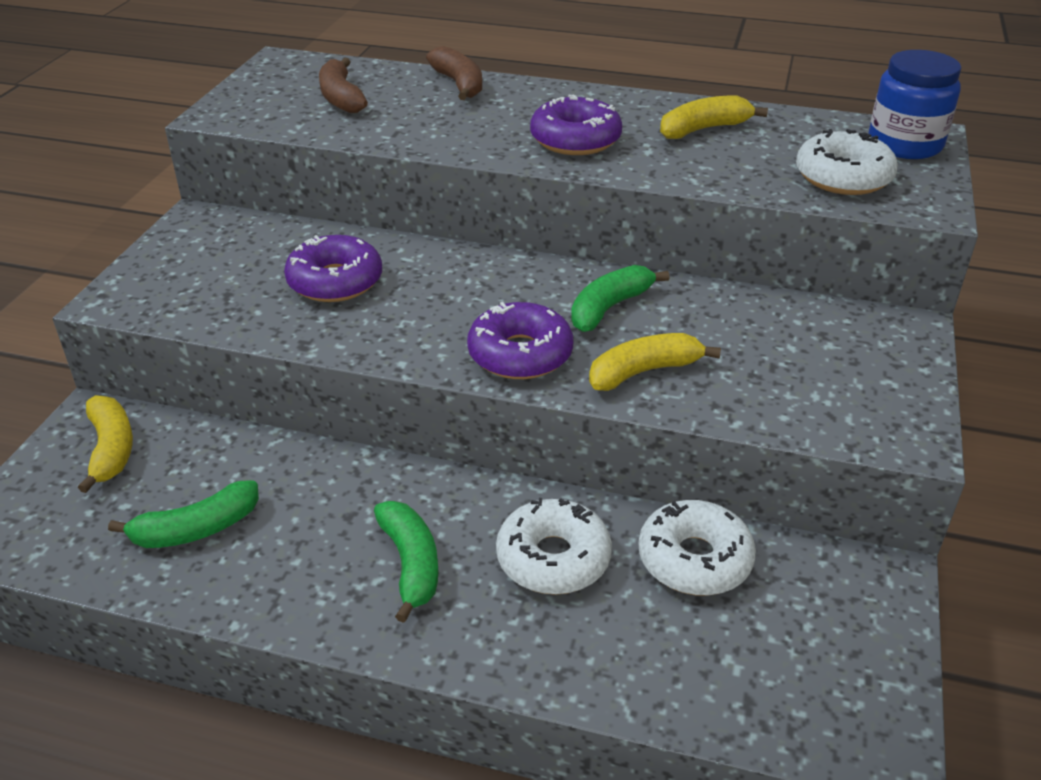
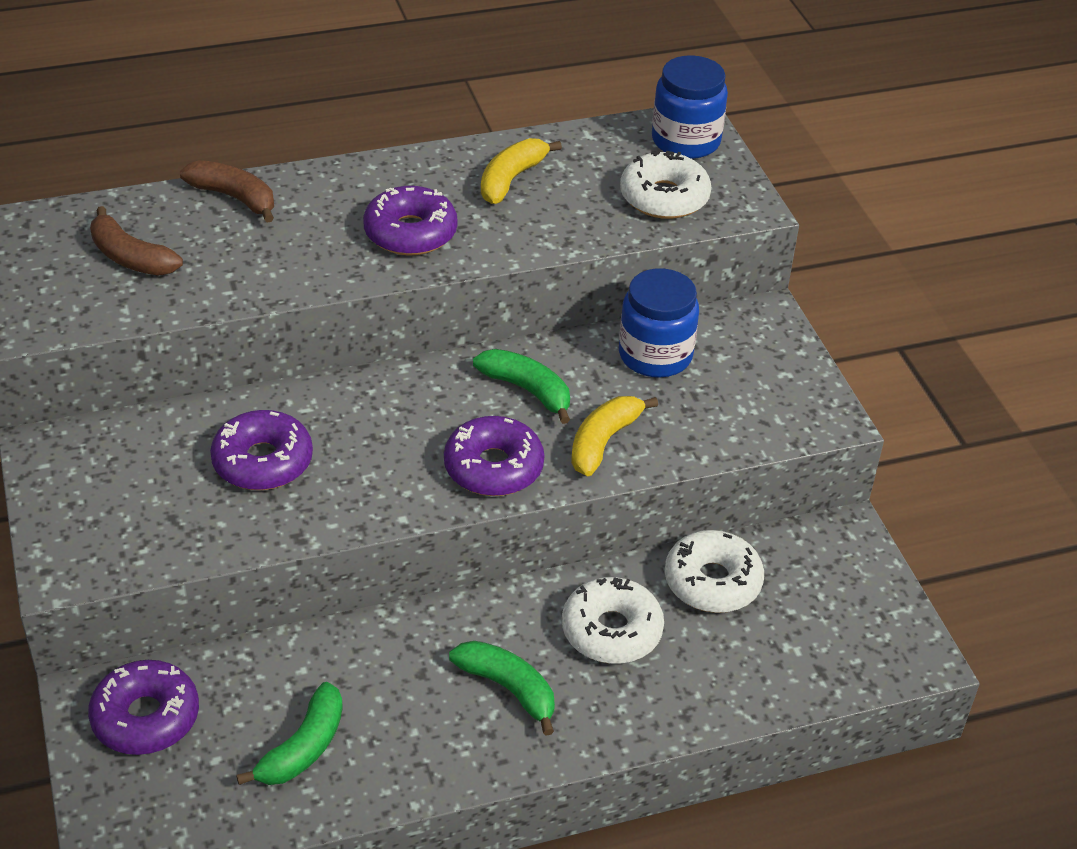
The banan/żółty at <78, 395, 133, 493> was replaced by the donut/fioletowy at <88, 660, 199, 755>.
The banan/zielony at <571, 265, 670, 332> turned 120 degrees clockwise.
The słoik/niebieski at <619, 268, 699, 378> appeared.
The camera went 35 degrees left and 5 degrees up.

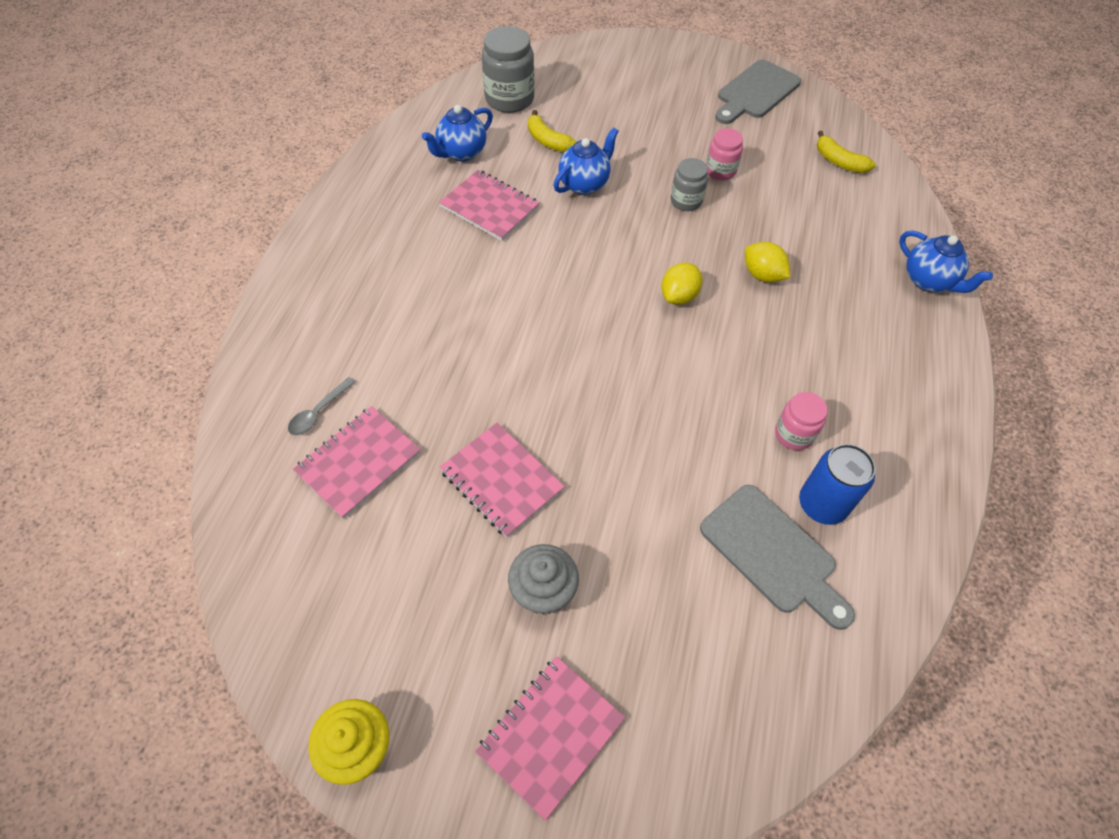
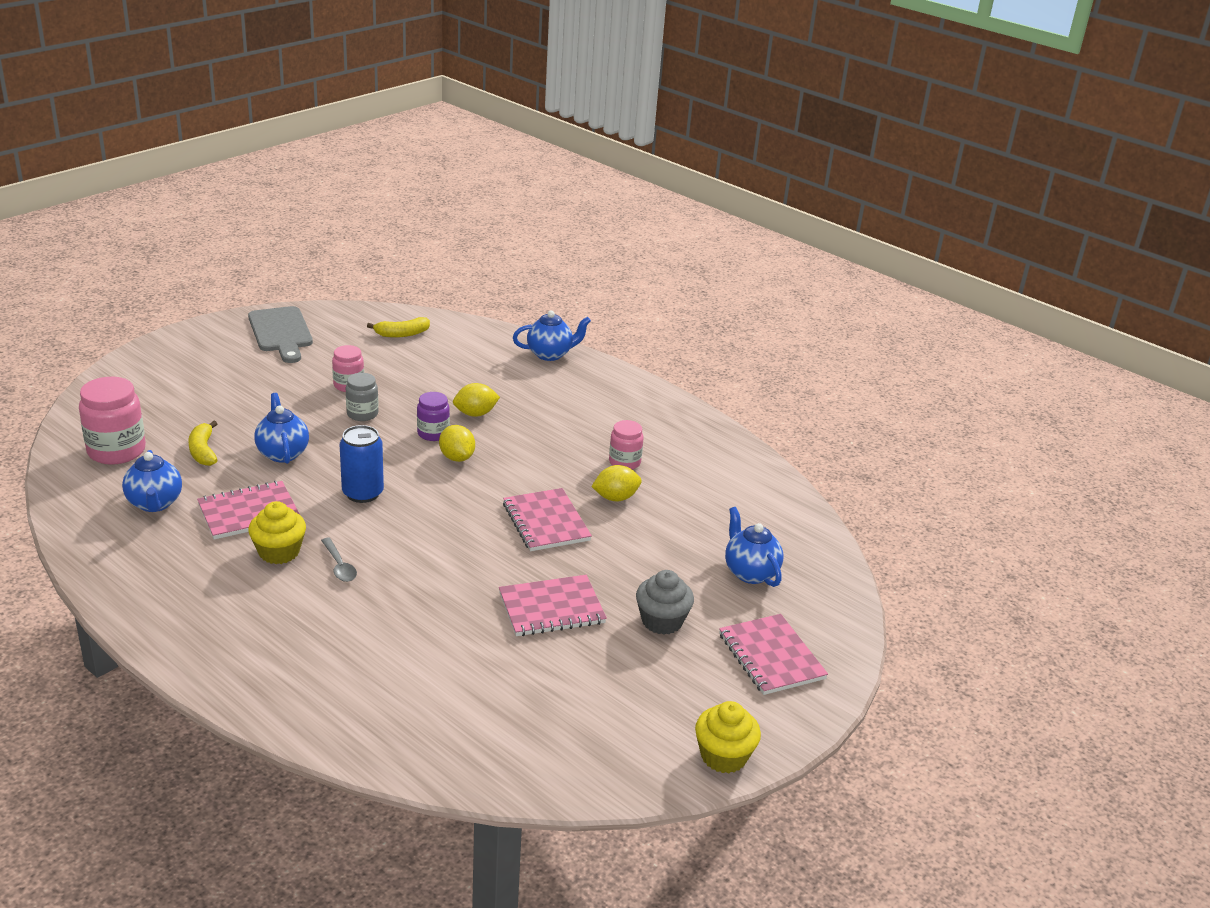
The łyżka/szary moved from <288, 377, 356, 435> to <321, 538, 357, 582>.
The zeszyt/różowy moved from <293, 406, 421, 519> to <503, 488, 592, 551>.
The słoik/szary at <482, 26, 534, 113> became the słoik/różowy at <79, 377, 146, 465>.
The banan/żółty at <528, 110, 576, 152> turned 90 degrees clockwise.
The deska do krojenia/szary at <700, 485, 855, 630> disappeared.
The puszka/niebieski moved from <799, 444, 876, 525> to <340, 425, 384, 503>.
The muffinka/żółty at <248, 501, 306, 564> appeared.
The słoik/fioletowy at <417, 392, 450, 441> appeared.
The cytryna/żółty at <591, 465, 642, 501> appeared.
The imbryk/niebieski at <725, 507, 783, 587> appeared.
The camera went 65 degrees left and 25 degrees down.

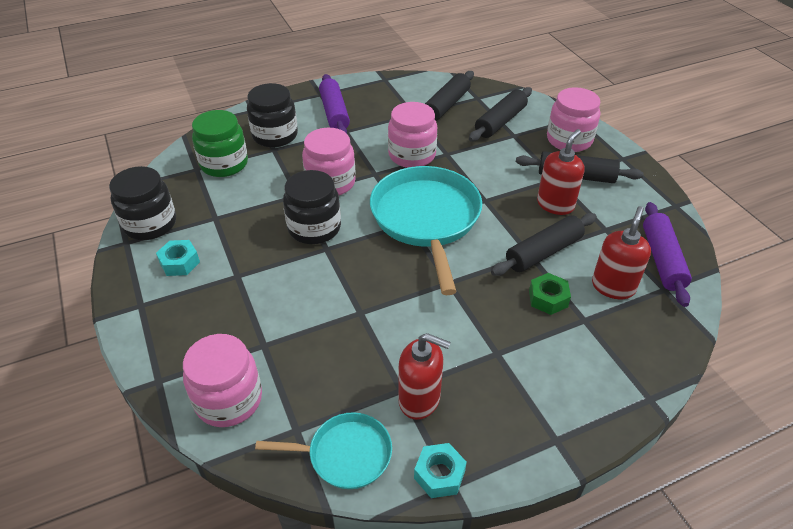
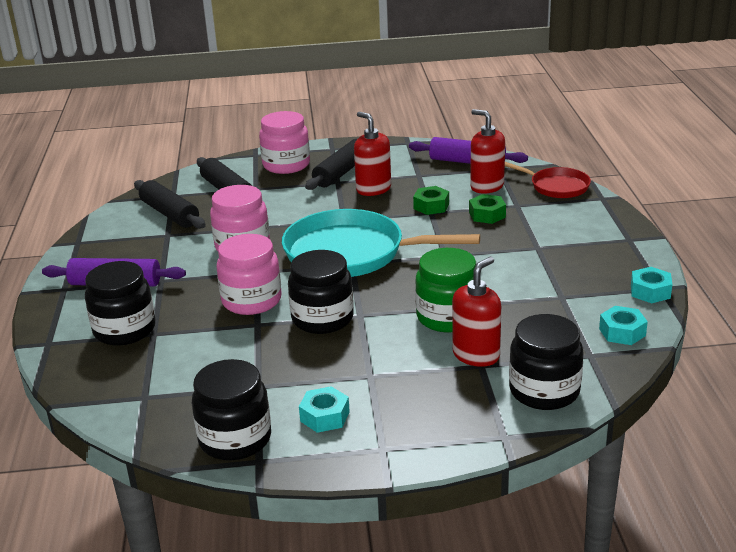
The słoik/różowy at <183, 334, 262, 427> became the słoik/czarny at <509, 314, 584, 410>.
The słoik/zielony moved from <192, 110, 248, 177> to <415, 248, 476, 332>.
The patelnia/turkusowy at <255, 412, 392, 489> was replaced by the nakrętka/turkusowy at <599, 306, 648, 345>.
The dozownik mydła/czerwony moved from <398, 333, 451, 420> to <452, 257, 501, 367>.
The wałek do ciasta/czarny at <491, 213, 597, 276> was replaced by the nakrętka/zielony at <413, 186, 449, 215>.
The patelnia/czerwony at <505, 162, 591, 198> appeared.
The camera went 70 degrees left and 15 degrees down.

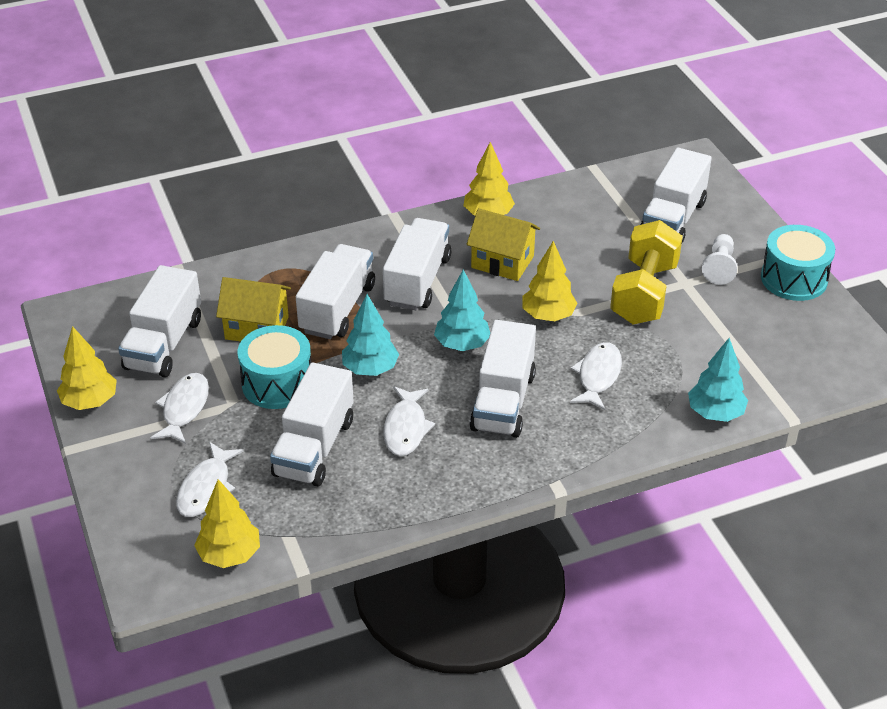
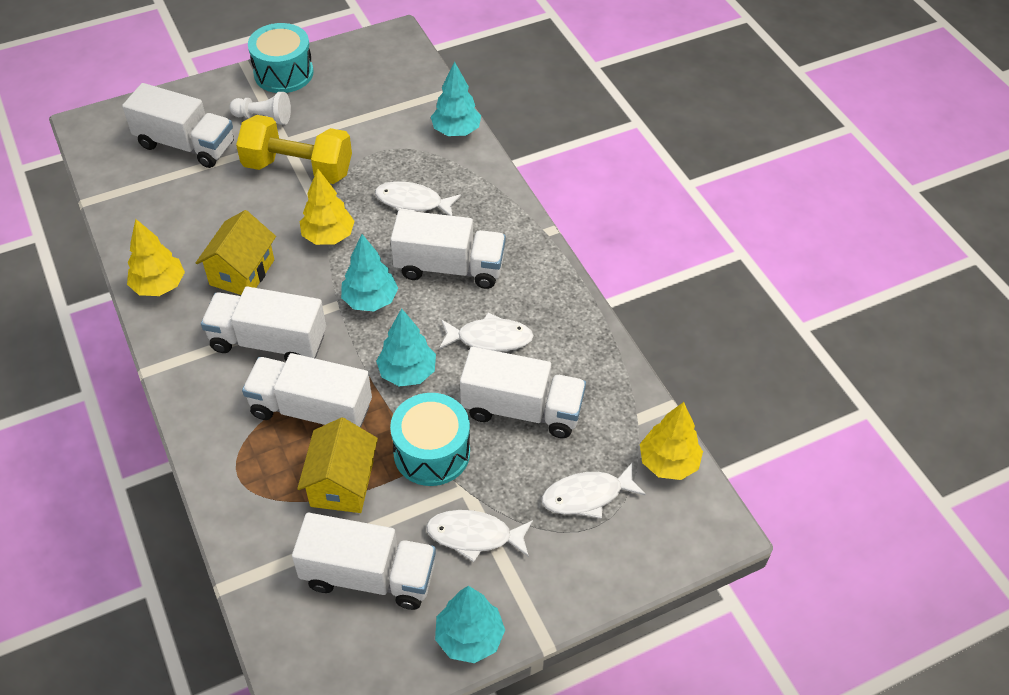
The drzewko/żółty at <57, 326, 117, 410> became the drzewko/turkusowy at <435, 586, 505, 663>.
The ryba/biały at <176, 442, 244, 517> turned 150 degrees clockwise.
The camera went 95 degrees left and 10 degrees up.

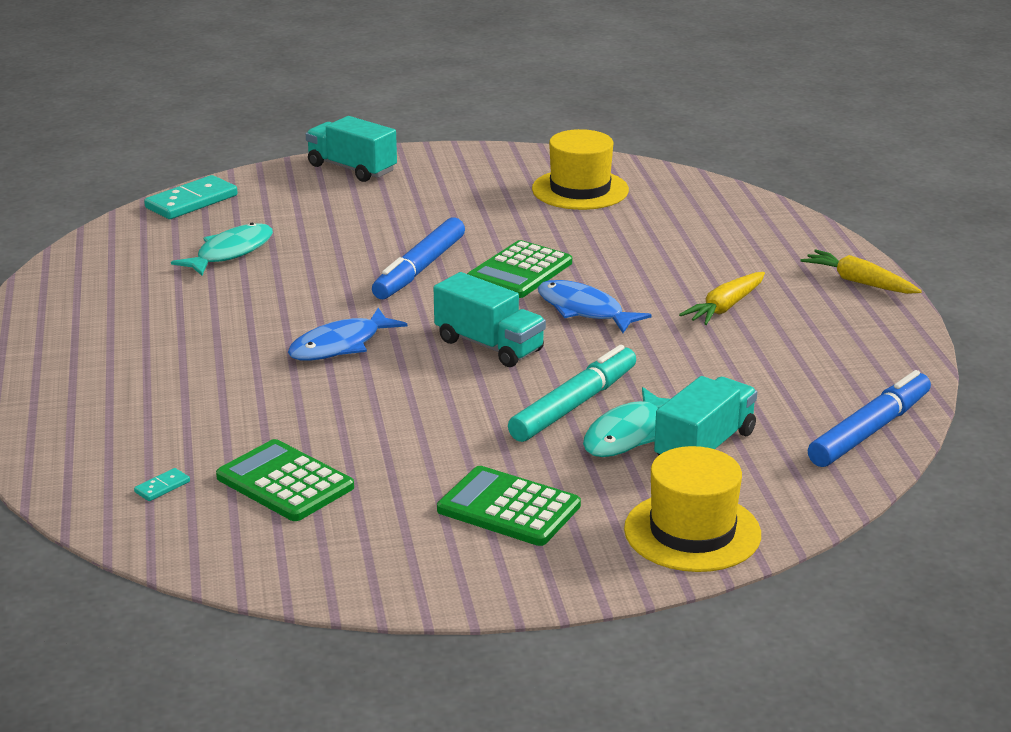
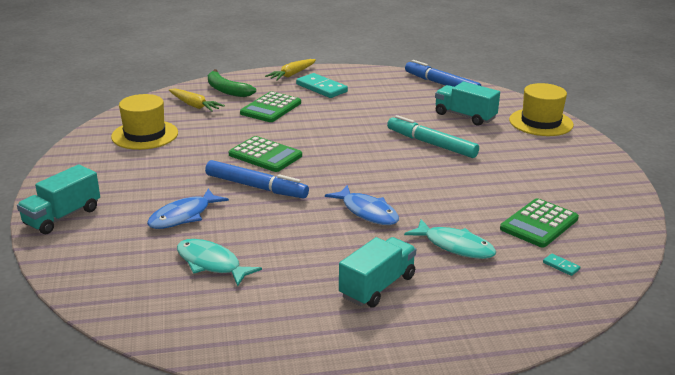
The kostka domina/turkusowy moved from <144, 175, 238, 219> to <296, 73, 348, 98>.
The ciężarówka/turkusowy moved from <434, 272, 546, 367> to <339, 237, 416, 308>.
The kalkulator/zielony moved from <437, 466, 581, 546> to <240, 91, 301, 122>.
The ryba/niebieski moved from <538, 280, 652, 333> to <147, 189, 229, 229>.
The ryba/turkusowy moved from <583, 387, 670, 457> to <404, 219, 496, 259>.
The marchewka/żółty moved from <679, 272, 765, 325> to <169, 89, 225, 112>.
The banan/zielony at <208, 69, 256, 97> appeared.
The camera went 90 degrees left and 0 degrees up.

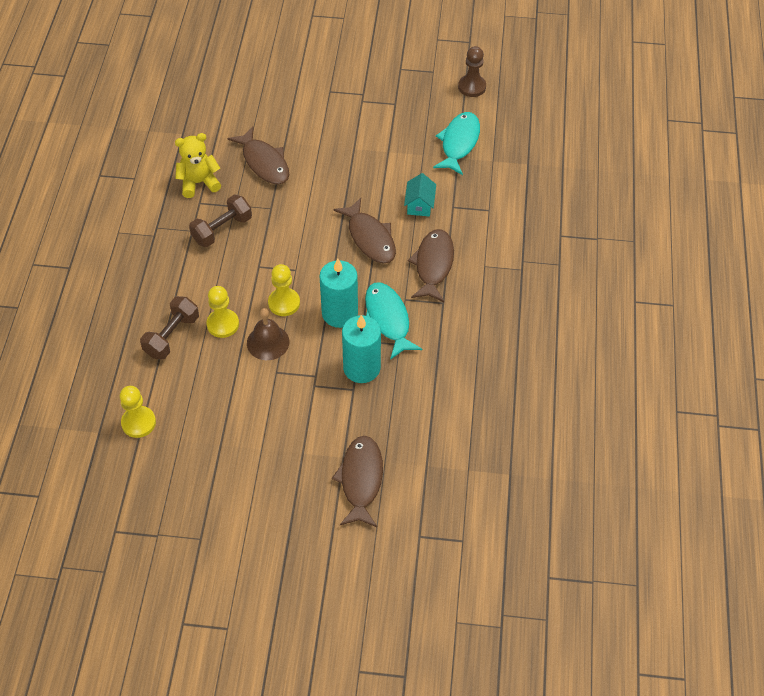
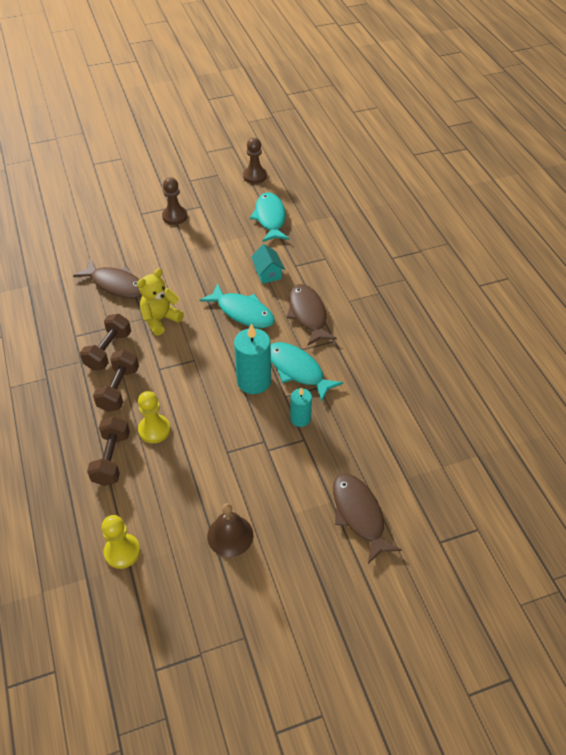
The miś/żółty moved from <175, 133, 221, 198> to <137, 268, 184, 336>.
The dzwonek/brązowy moved from <247, 308, 289, 360> to <207, 503, 253, 557>.
The pionek/żółty at <268, 264, 300, 316> disappeared.
The ryba/brązowy at <333, 198, 396, 264> became the ryba/turkusowy at <200, 283, 275, 328>.
The świeca/turkusowy at <342, 315, 381, 383> changed to 0.58 times the size.
The hantel/brązowy at <93, 350, 139, 412> appeared.
The pionek/brązowy at <162, 177, 188, 225> appeared.
The camera went 25 degrees left and 5 degrees down.

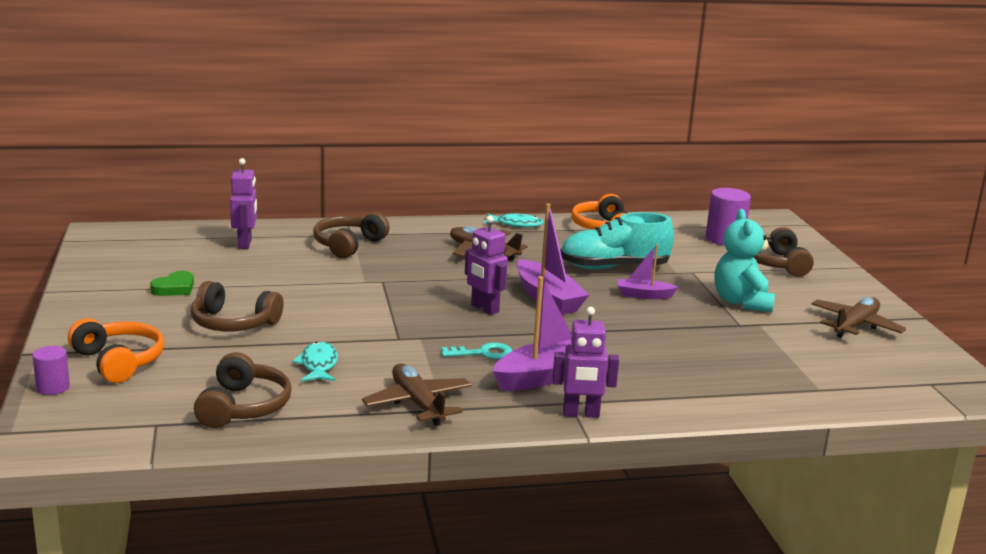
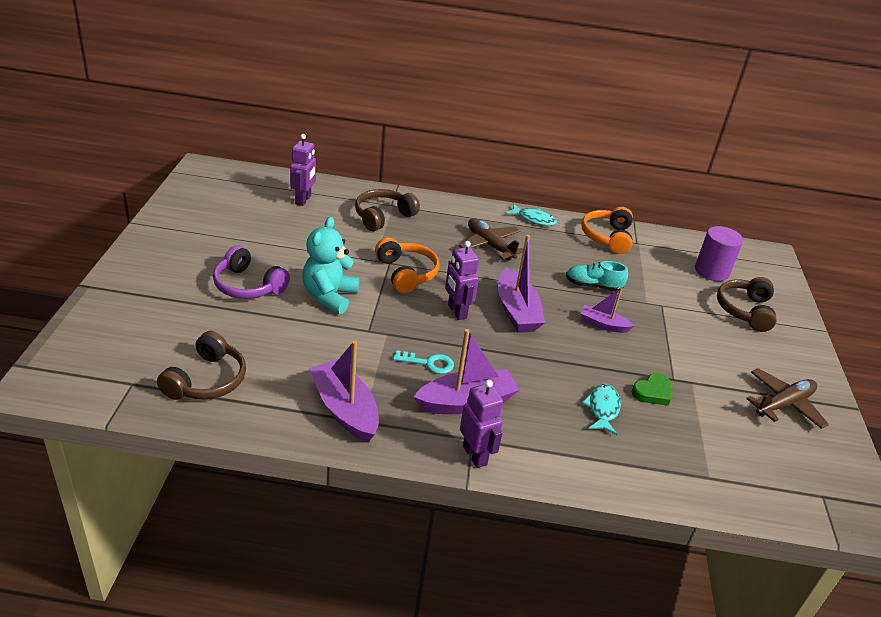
The walec/fioletowy at <32, 346, 70, 395> disappeared.
The słuchawki/pomarańczowy moved from <68, 318, 164, 383> to <375, 238, 439, 293>.
The serce/zielony moved from <150, 271, 194, 296> to <632, 373, 671, 406>.
The słuchawki/brązowy at <190, 281, 284, 331> became the słuchawki/fioletowy at <213, 245, 290, 299>.
The ryba/turkusowy moved from <292, 341, 338, 381> to <582, 384, 621, 435>.
The samolot/brązowy at <362, 364, 471, 426> was replaced by the łódka/fioletowy at <310, 341, 379, 442>.
The robot/fioletowy at <552, 307, 619, 418> turned 135 degrees counterclockwise.
The but/turkusowy at <560, 212, 674, 269> changed to 0.60 times the size.
The miś/turkusowy moved from <715, 209, 775, 312> to <303, 217, 359, 314>.
The camera went 15 degrees right and 15 degrees up.

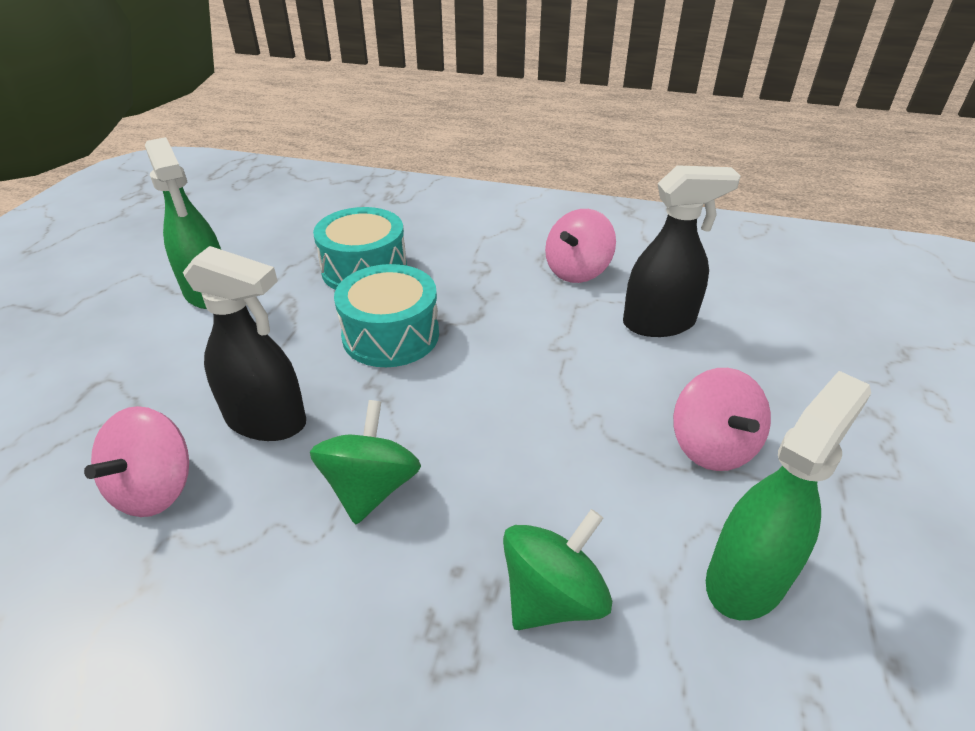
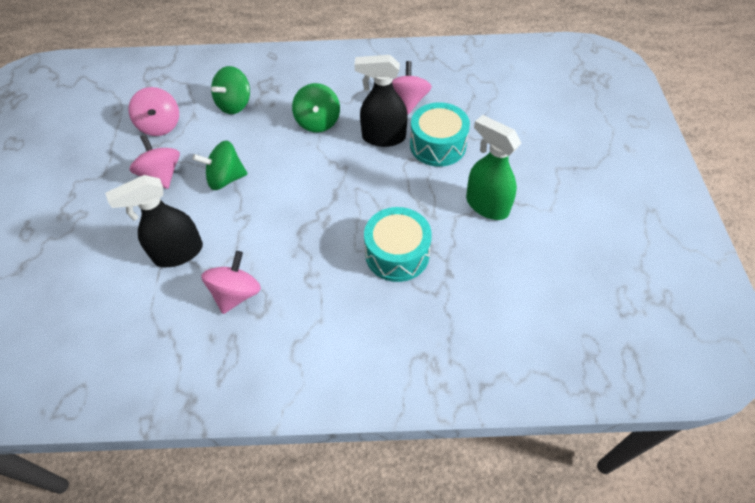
The bęben/turkusowy moved from <334, 264, 439, 367> to <410, 102, 470, 167>.
The spryskiwacz/zielony at <706, 371, 871, 620> was replaced by the bączek/różowy at <129, 87, 179, 136>.
The bączek/zielony at <193, 141, 247, 190> appeared.
The camera went 165 degrees right and 15 degrees up.

